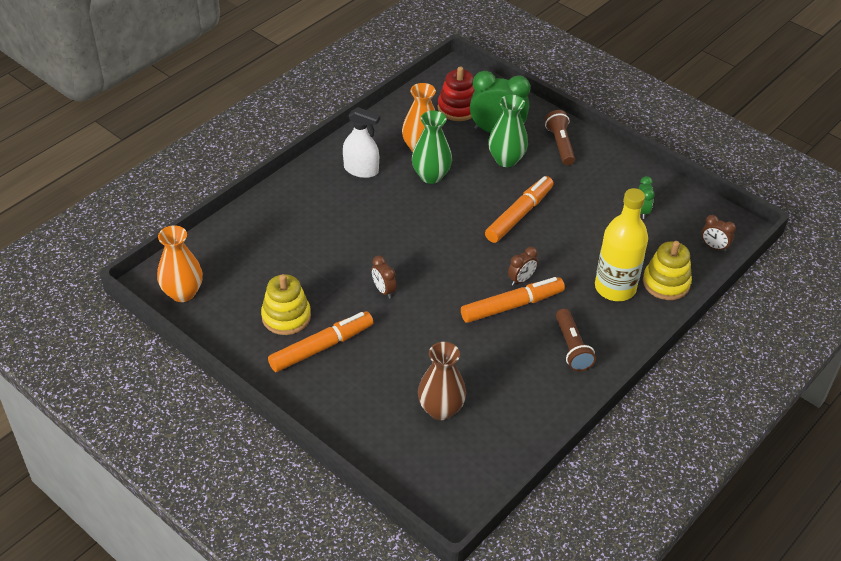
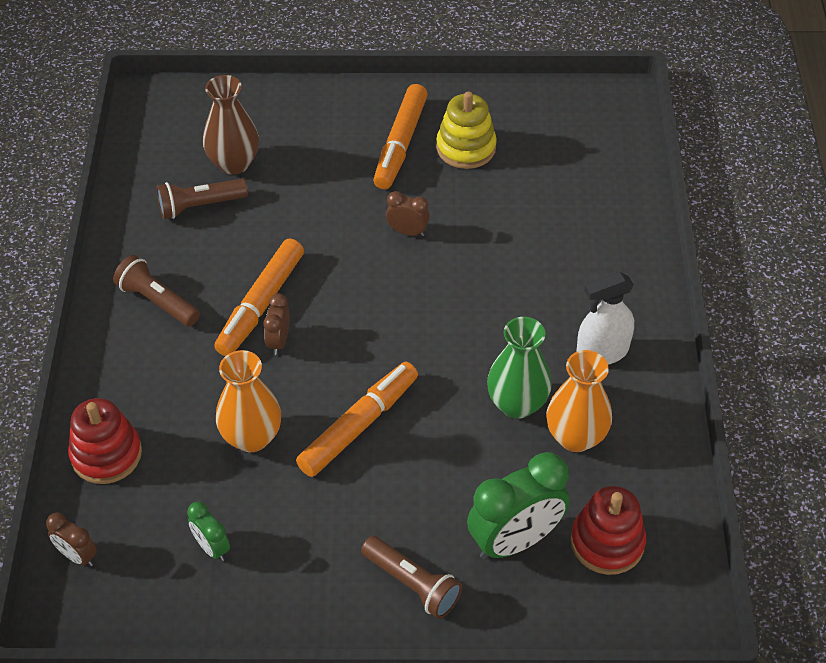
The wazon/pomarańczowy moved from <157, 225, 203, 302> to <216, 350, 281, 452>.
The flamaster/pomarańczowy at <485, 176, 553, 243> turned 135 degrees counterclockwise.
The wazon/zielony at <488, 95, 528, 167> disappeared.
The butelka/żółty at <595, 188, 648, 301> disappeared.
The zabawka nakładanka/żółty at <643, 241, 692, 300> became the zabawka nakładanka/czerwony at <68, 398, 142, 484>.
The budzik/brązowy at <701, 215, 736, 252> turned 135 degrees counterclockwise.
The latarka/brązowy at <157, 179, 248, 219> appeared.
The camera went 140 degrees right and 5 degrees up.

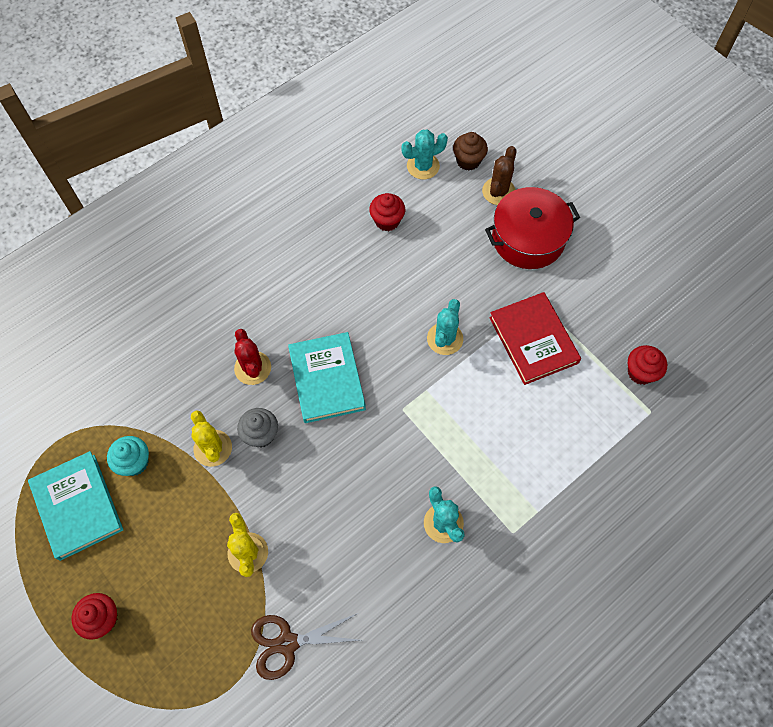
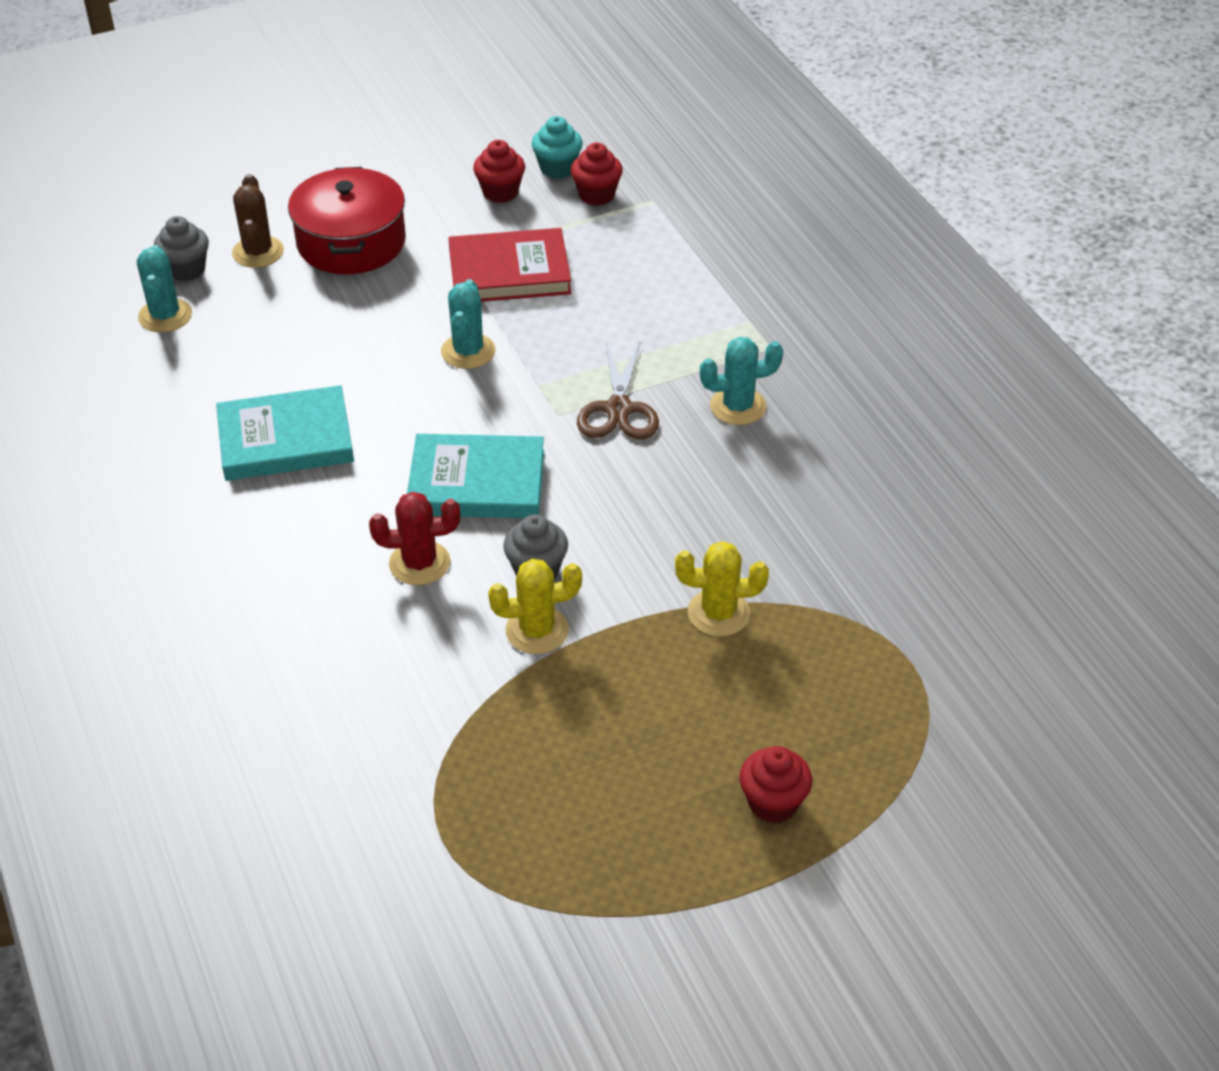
The książka/turkusowy moved from <28, 451, 124, 561> to <216, 385, 354, 481>.
The muffinka/turkusowy moved from <107, 436, 149, 476> to <532, 116, 583, 179>.
The nożyczki/brązowy moved from <251, 613, 361, 680> to <577, 341, 659, 439>.
The muffinka/czerwony moved from <369, 193, 405, 231> to <473, 140, 525, 203>.
The kaktus/turkusowy at <427, 299, 463, 355> turned 60 degrees clockwise.
The muffinka/brązowy at <453, 132, 488, 171> became the muffinka/szary at <154, 216, 209, 281>.
The kaktus/brązowy at <482, 146, 517, 205> turned 45 degrees clockwise.
The camera went 75 degrees left and 20 degrees down.

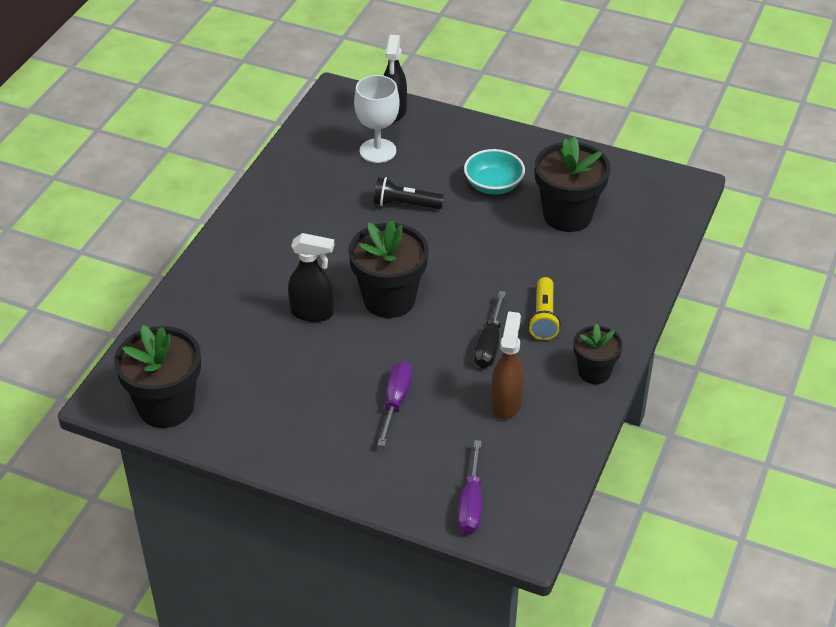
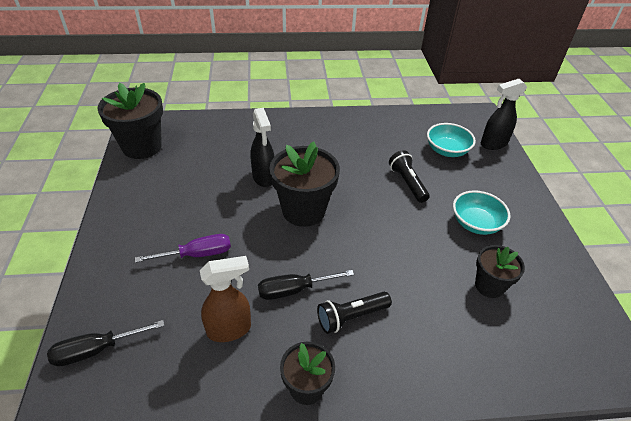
The kielich/biały at <354, 75, 400, 163> was replaced by the miska/turkusowy at <427, 123, 476, 157>.
The śrubokręt/fioletowy at <457, 440, 482, 534> became the śrubokręt/czarny at <47, 320, 164, 367>.
The latarka/żółty at <528, 277, 561, 340> became the latarka/czarny at <317, 292, 392, 334>.
The doniczka/czarny at <535, 137, 611, 232> changed to 0.59 times the size.
The camera went 60 degrees right and 0 degrees up.

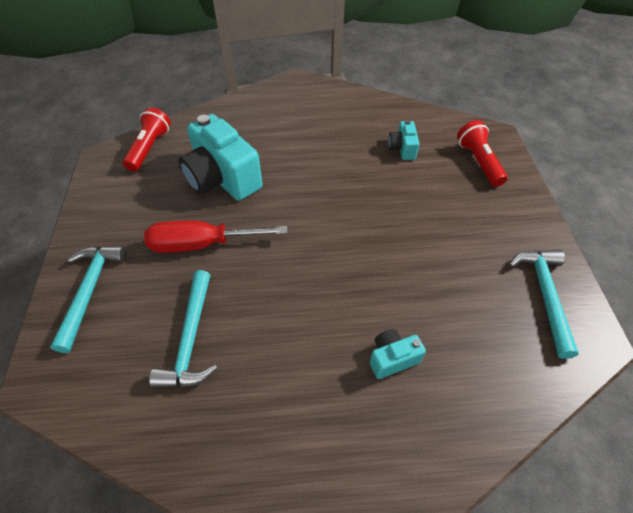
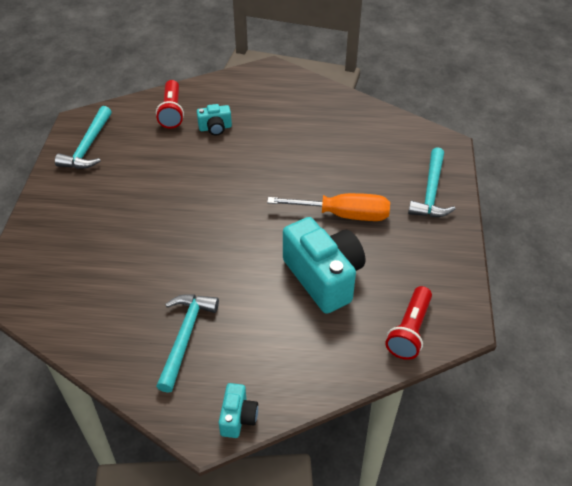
The śrubokręt/czerwony at <144, 221, 288, 253> became the śrubokręt/pomarańczowy at <267, 193, 390, 221>.
The młotek/turkusowy moved from <149, 270, 218, 388> to <156, 294, 219, 393>.
The aparat fotograficzny/turkusowy moved from <388, 120, 419, 160> to <219, 383, 258, 438>.
The latarka/czerwony moved from <457, 120, 508, 187> to <156, 80, 184, 128>.
The camera went 170 degrees left and 5 degrees down.

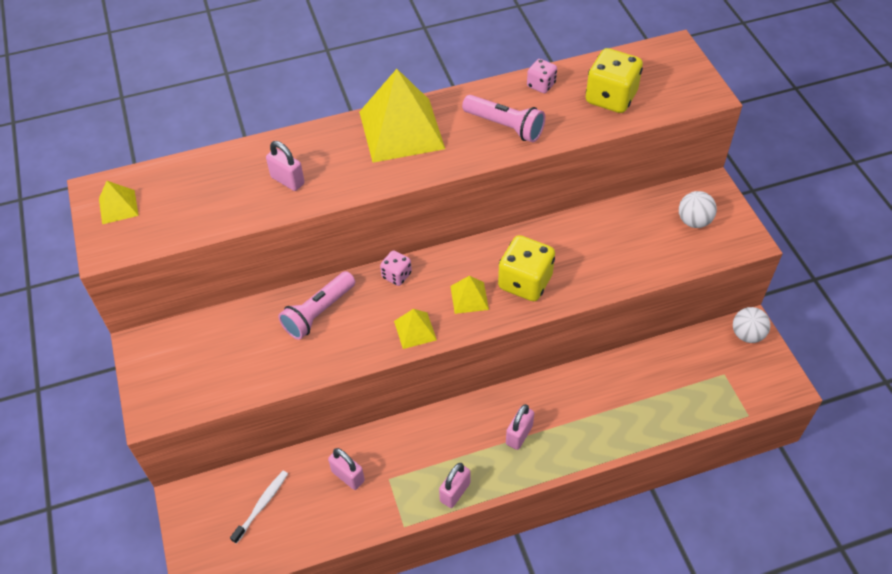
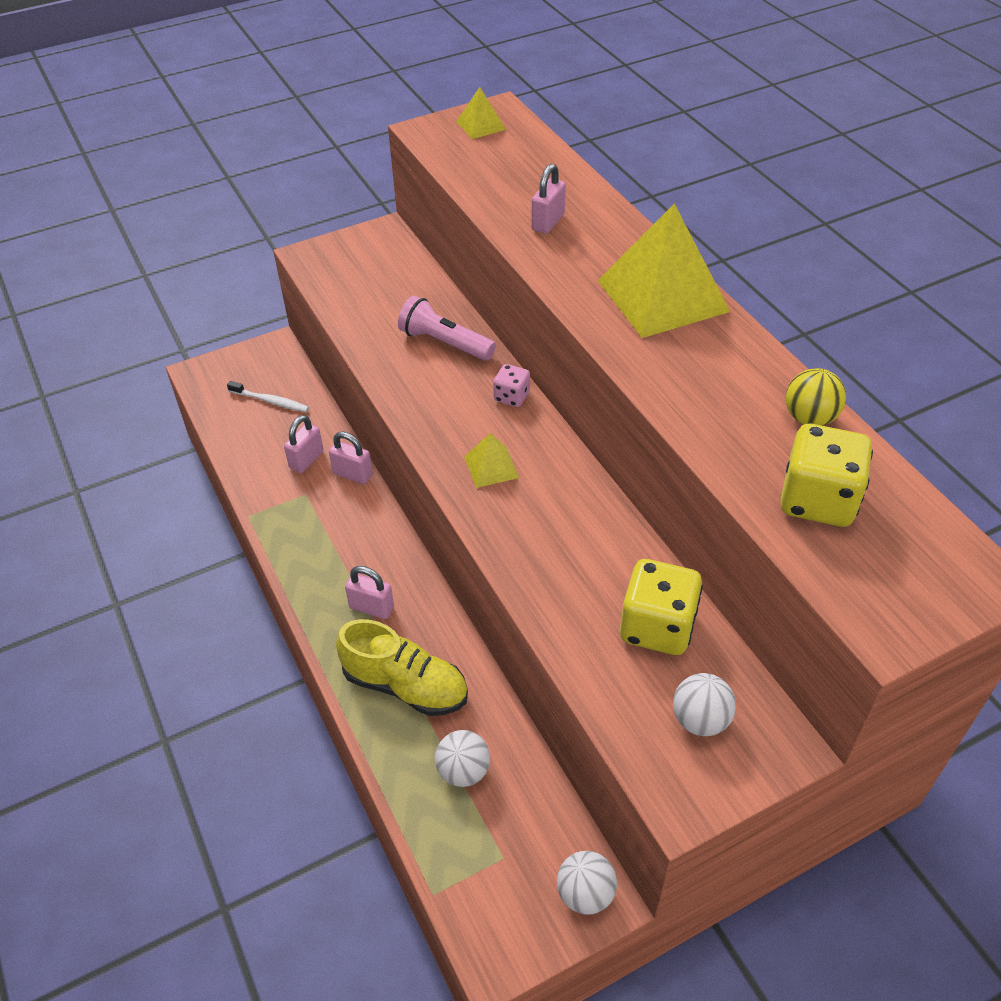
The piramida/żółty at <394, 309, 437, 349> disappeared.
The kłódka/różowy moved from <439, 463, 470, 508> to <329, 431, 373, 484>.
The latarka/różowy at <462, 95, 545, 142> disappeared.
The kostka do gry/żółty moved from <498, 235, 555, 301> to <620, 559, 703, 655>.
The kostka do gry/różowy at <527, 59, 557, 93> was replaced by the piłka/żółty at <786, 368, 846, 426>.
The but/żółty at <336, 619, 468, 716> appeared.
The piłka/biały at <435, 730, 490, 787> appeared.
The camera went 80 degrees right and 5 degrees down.

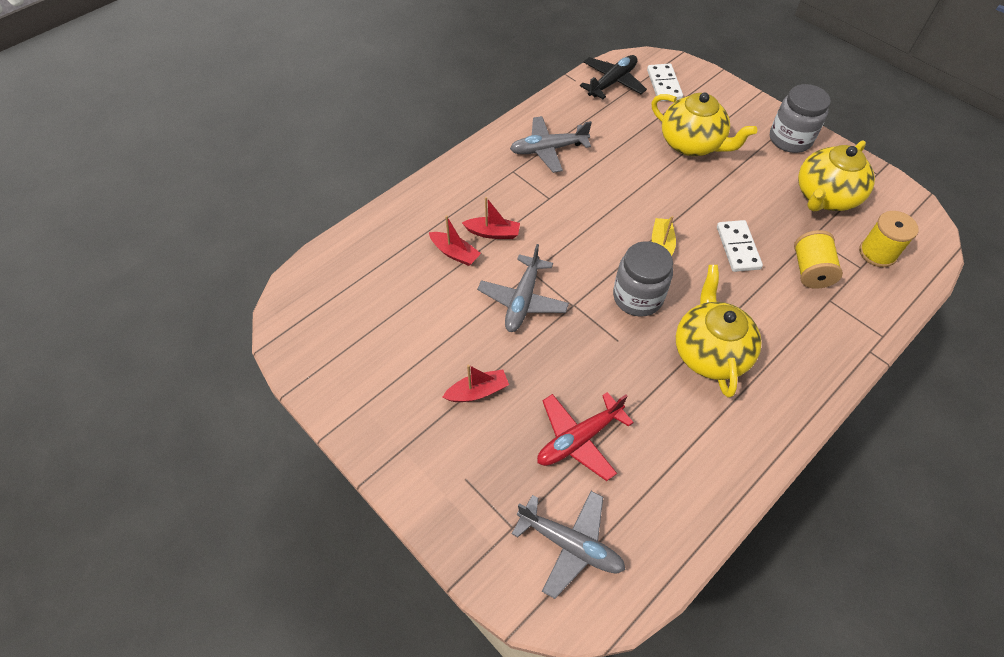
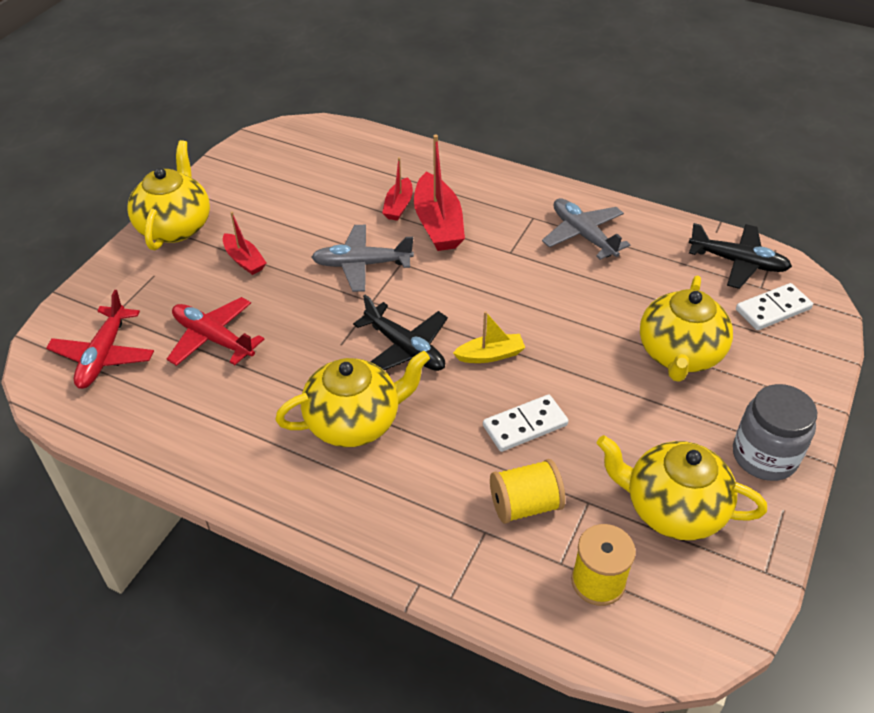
The łódka/czerwony at <462, 197, 520, 239> changed to 1.76 times the size.
The samolot/szary at <512, 491, 626, 599> became the samolot/czerwony at <46, 290, 154, 389>.
The słoik/szary at <613, 241, 673, 317> was replaced by the samolot/czarny at <353, 295, 448, 371>.
The imbryk/żółty at <128, 140, 210, 250> appeared.
The camera went 70 degrees right and 10 degrees down.

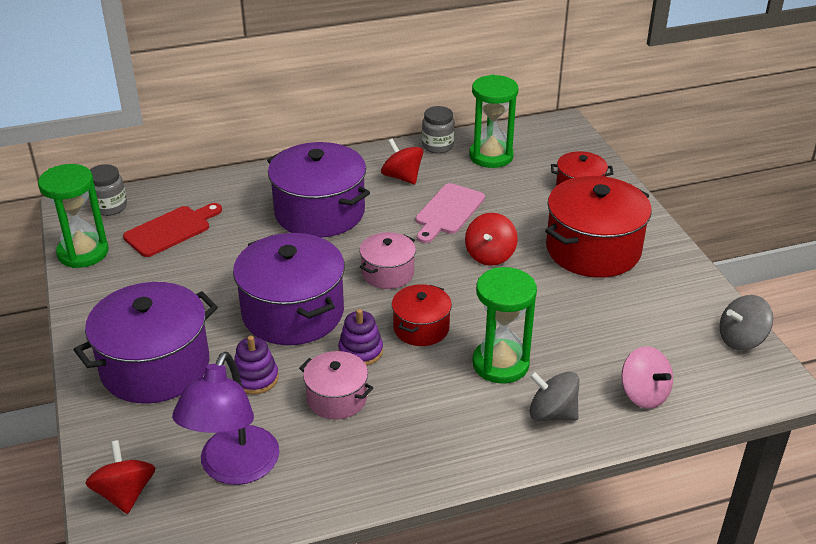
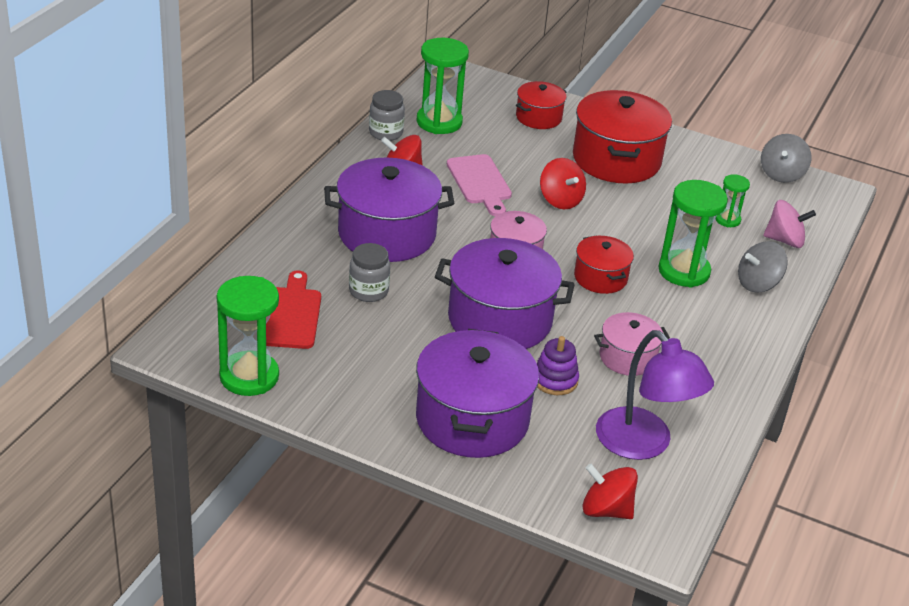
The słoik/szary moved from <89, 164, 127, 216> to <349, 243, 390, 302>.
The zabawka nakładanka/fioletowy at <338, 309, 383, 366> disappeared.
The klepsydra/zielony at <716, 174, 750, 227> appeared.
The camera went 50 degrees left and 0 degrees up.

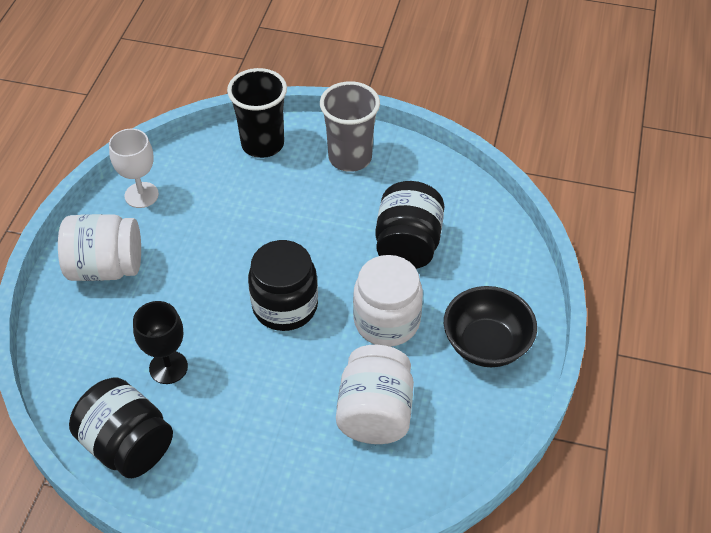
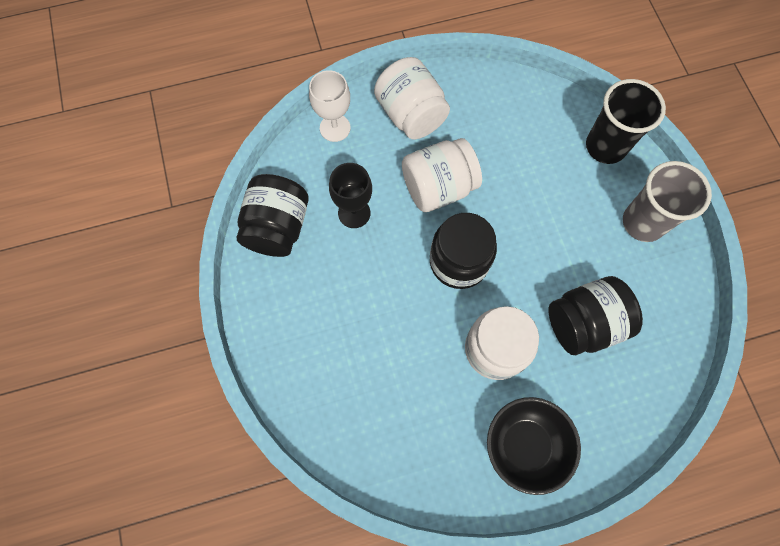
The kielich/biały moved from <109, 129, 159, 208> to <309, 70, 351, 142>.
The słoik/biały moved from <336, 345, 414, 444> to <402, 138, 482, 212>.
The camera went 60 degrees right and 20 degrees up.

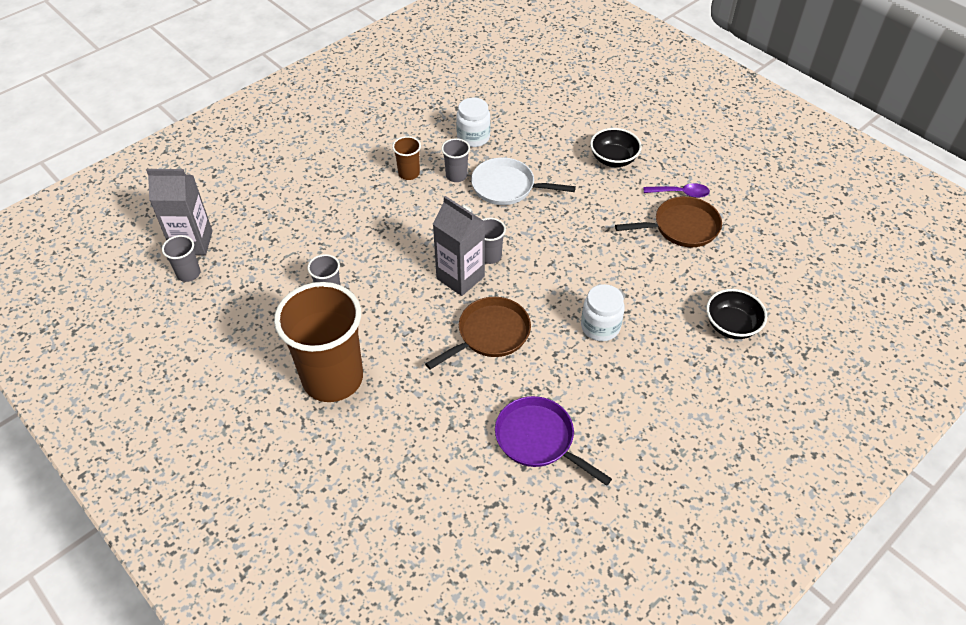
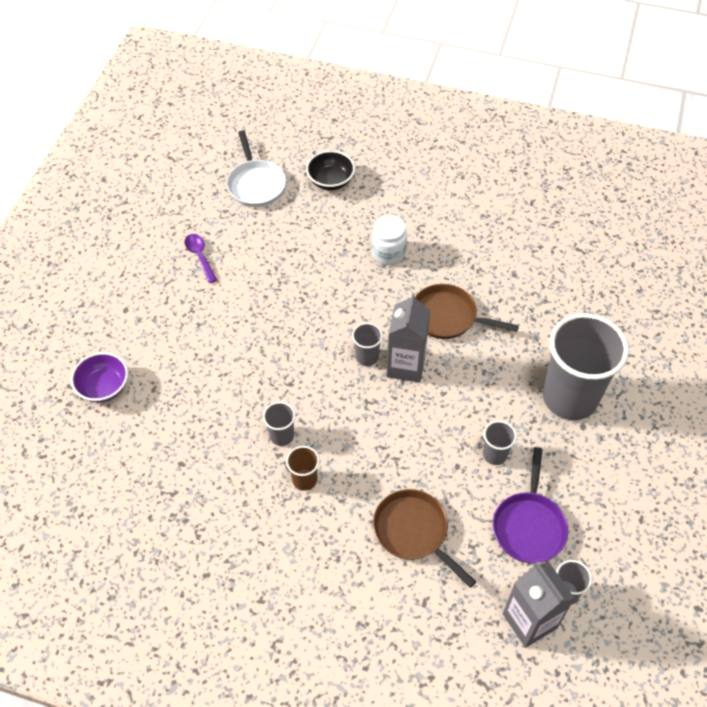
The szklanka/brązowy at <274, 282, 363, 402> became the szklanka/szary at <543, 313, 629, 420>.
The słoik/biały at <456, 98, 491, 147> disappeared.
The patelnia/biały moved from <471, 158, 576, 205> to <227, 130, 286, 207>.
The patelnia/fioletowy moved from <495, 396, 612, 486> to <493, 447, 568, 563>.
The miska/czarny at <590, 128, 642, 167> disappeared.
The patelnia/brązowy moved from <615, 196, 722, 247> to <373, 489, 476, 588>.
The miska/fioletowy at <71, 352, 128, 402> appeared.
The camera went 120 degrees left and 5 degrees up.

